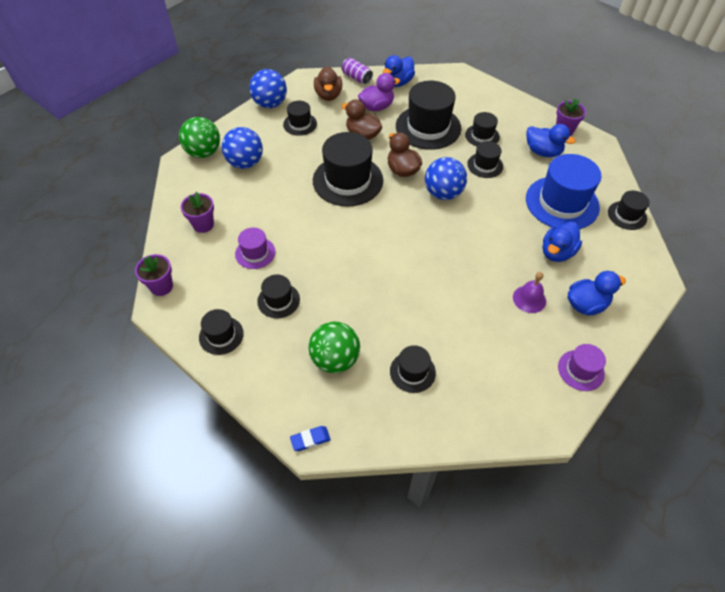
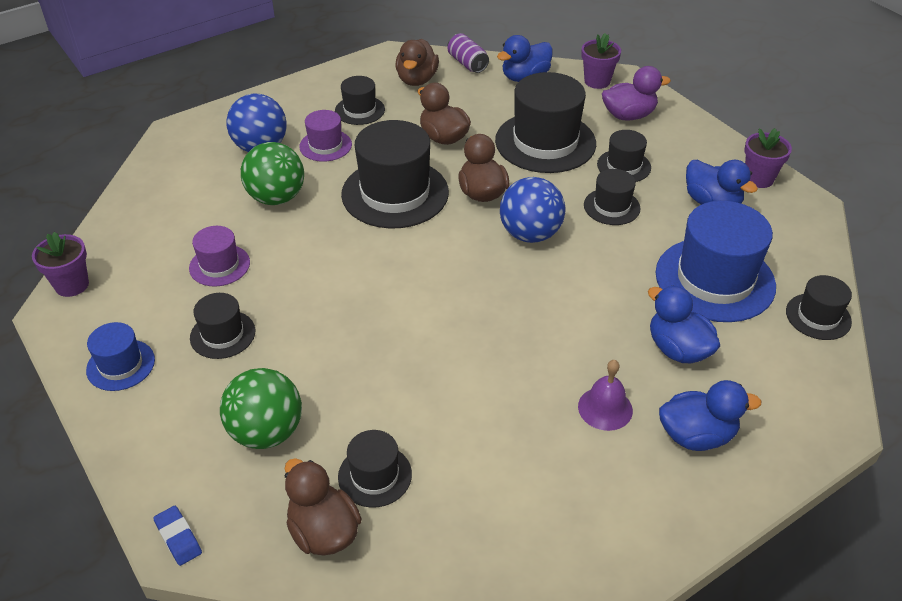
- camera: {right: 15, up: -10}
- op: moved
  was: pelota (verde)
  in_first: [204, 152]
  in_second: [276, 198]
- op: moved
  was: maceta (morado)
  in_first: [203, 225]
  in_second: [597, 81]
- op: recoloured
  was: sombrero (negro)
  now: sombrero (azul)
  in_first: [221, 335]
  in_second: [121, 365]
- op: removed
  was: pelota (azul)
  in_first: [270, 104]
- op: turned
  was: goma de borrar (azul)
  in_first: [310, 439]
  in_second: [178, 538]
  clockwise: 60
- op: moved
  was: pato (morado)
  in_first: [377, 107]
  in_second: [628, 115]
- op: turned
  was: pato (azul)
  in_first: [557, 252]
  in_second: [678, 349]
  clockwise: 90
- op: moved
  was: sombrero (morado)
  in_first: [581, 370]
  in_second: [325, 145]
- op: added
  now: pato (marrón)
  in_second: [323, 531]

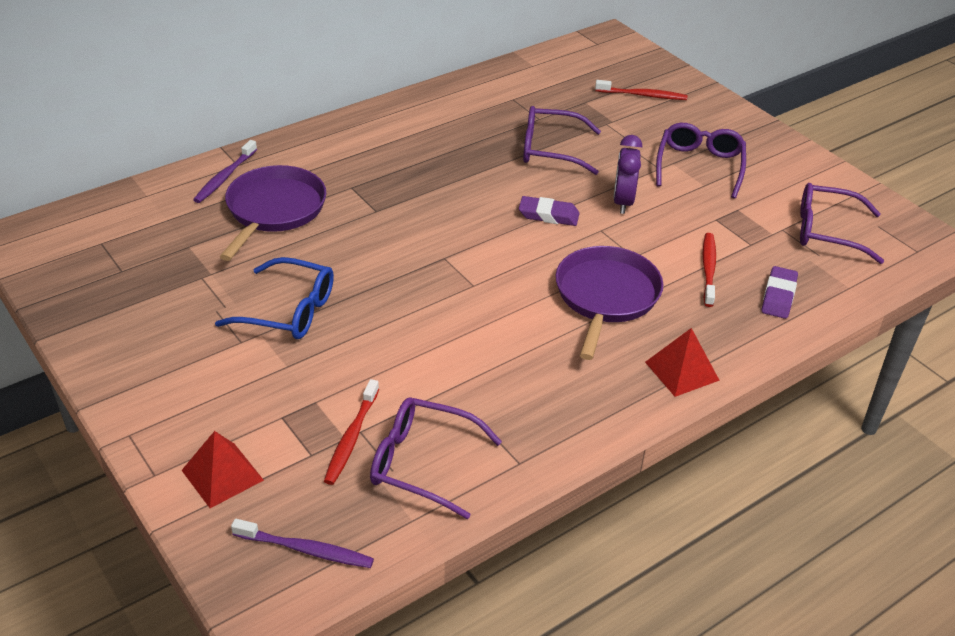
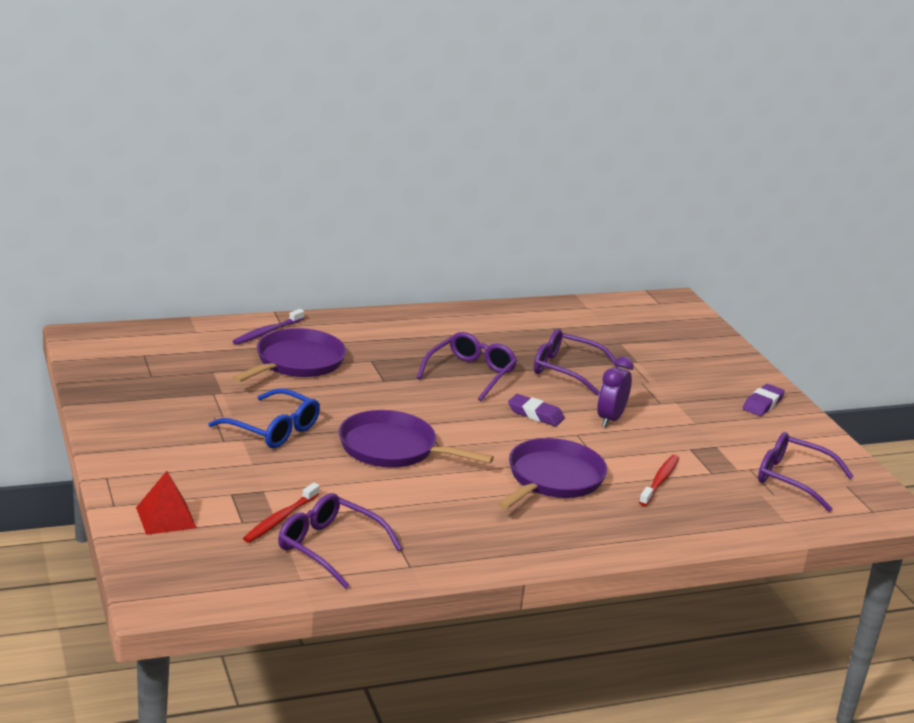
- camera: {right: 15, up: -15}
- op: removed
  was: cepillo de dientes (morado)
  in_first: [306, 550]
- op: removed
  was: cepillo de dientes (rojo)
  in_first: [643, 95]
- op: removed
  was: pirámide (rojo)
  in_first: [681, 371]
- op: moved
  was: gafas (morado)
  in_first: [699, 166]
  in_second: [471, 374]
- op: moved
  was: goma de borrar (morado)
  in_first: [778, 296]
  in_second: [762, 404]
- op: added
  now: sartén (morado)
  in_second: [392, 448]

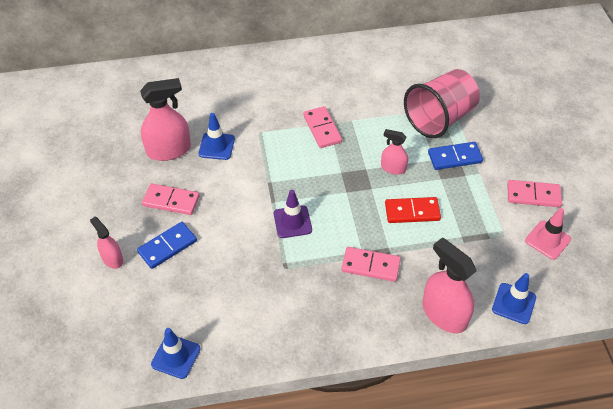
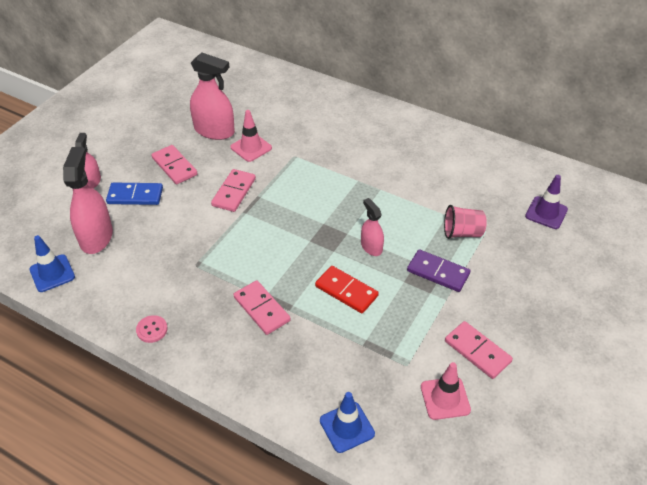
- camera: {right: 40, up: -5}
- op: recoloured
  was: cono de tráfico (azul)
  now: cono de tráfico (rosa)
  in_first: [216, 146]
  in_second: [251, 147]
- op: moved
  was: cono de tráfico (morado)
  in_first: [292, 222]
  in_second: [546, 213]
- op: moved
  was: ficha de dominó (rosa)
  in_first: [322, 129]
  in_second: [234, 192]
- op: resized
  was: vaso (rosa)
  in_first: [439, 118]
  in_second: [462, 233]
  ratio: 0.53
- op: moved
  was: pulverizador (rosa)
  in_first: [444, 314]
  in_second: [96, 237]
- op: recoloured
  was: ficha de dominó (azul)
  now: ficha de dominó (morado)
  in_first: [454, 157]
  in_second: [438, 272]
- op: added
  now: botón (rosa)
  in_second: [152, 330]

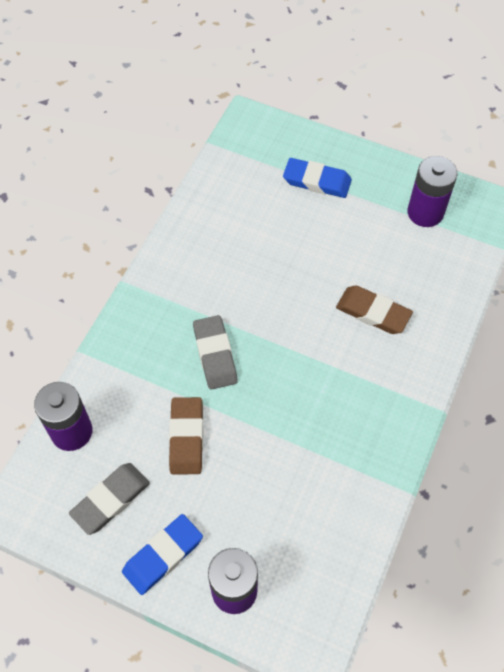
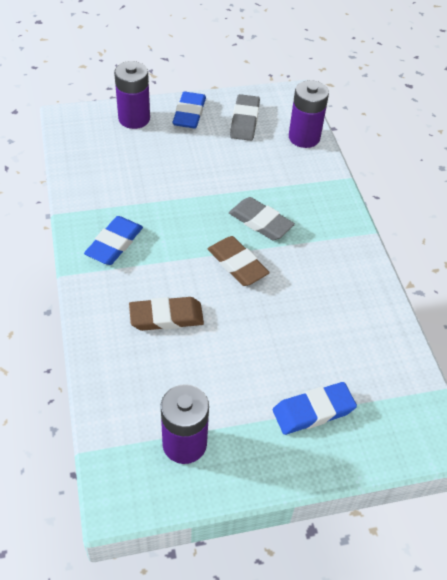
- camera: {right: 140, up: -10}
- op: moved
  was: goma de borrar (marrón)
  in_first: [186, 437]
  in_second: [237, 264]
- op: added
  now: goma de borrar (azul)
  in_second: [114, 243]

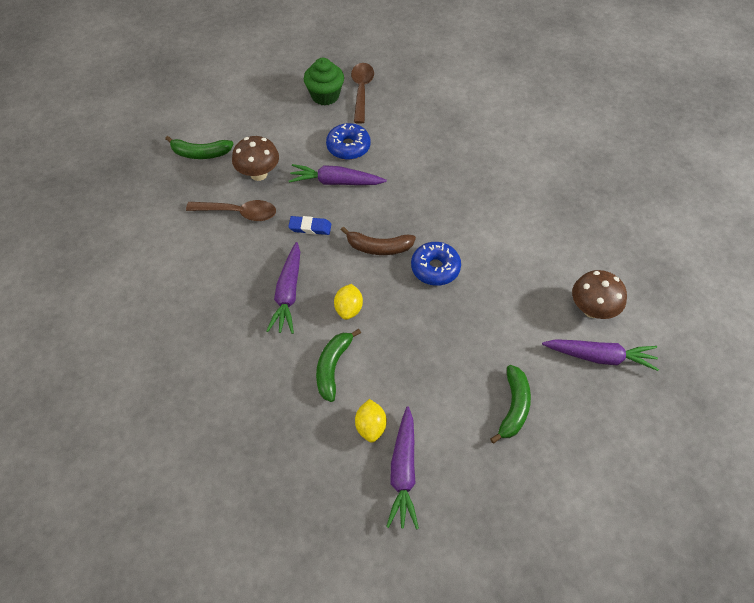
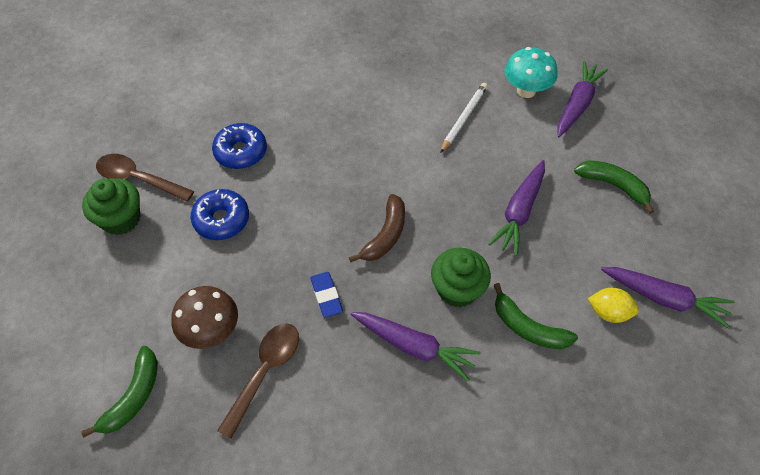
- camera: {right: -70, up: 0}
- op: turned
  was: goma de borrar (azul)
  in_first: [310, 227]
  in_second: [326, 296]
  clockwise: -45
- op: moved
  was: zanahoria (morado)
  in_first: [336, 182]
  in_second: [519, 212]
- op: replaced
  was: limón (amarillo)
  now: magdalena (verde)
  in_first: [348, 309]
  in_second: [457, 289]
- op: moved
  was: rosquilla (azul)
  in_first: [435, 268]
  in_second: [241, 152]
- op: recoloured
  was: seta (marrón)
  now: seta (turquesa)
  in_first: [592, 309]
  in_second: [526, 91]
- op: added
  now: lápiz (blanco)
  in_second: [464, 118]

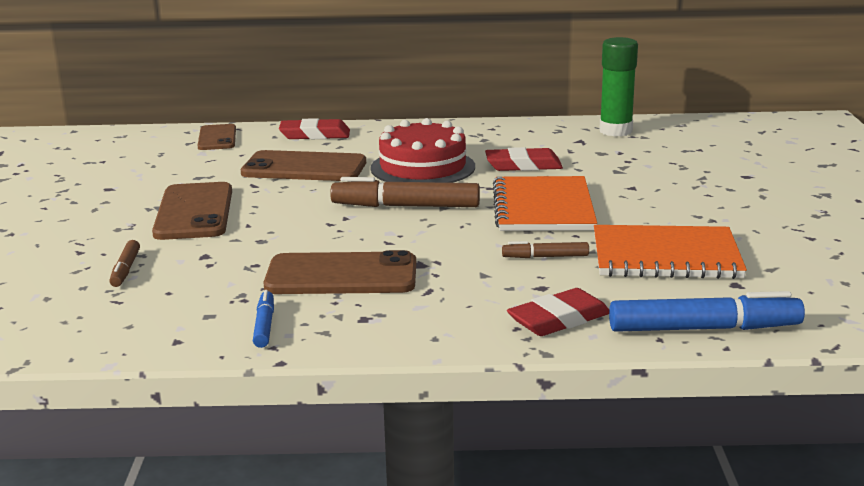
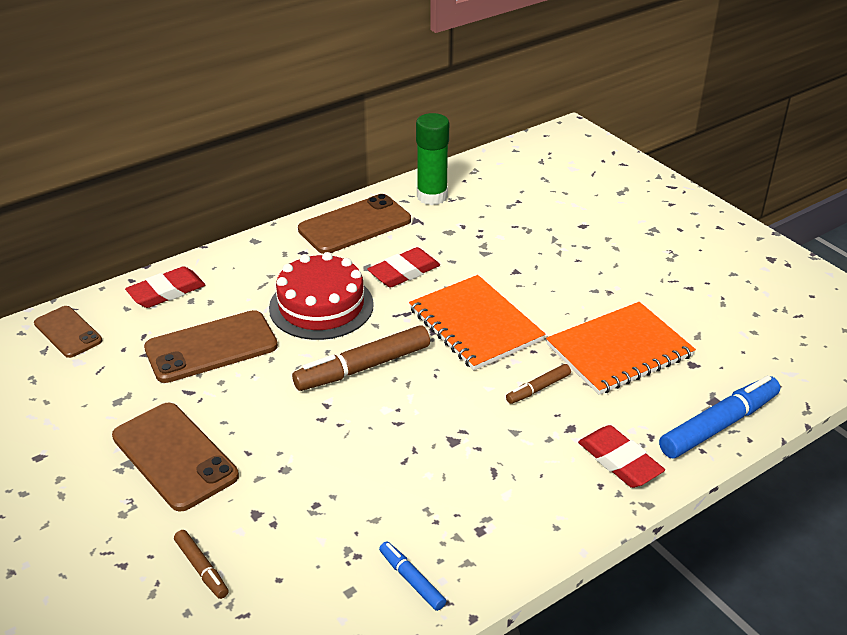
- camera: {right: -35, up: 15}
- op: moved
  was: móvil (marrón)
  in_first: [341, 275]
  in_second: [355, 225]
- op: turned
  was: goma de borrar (rojo)
  in_first: [559, 319]
  in_second: [619, 461]
  clockwise: -60

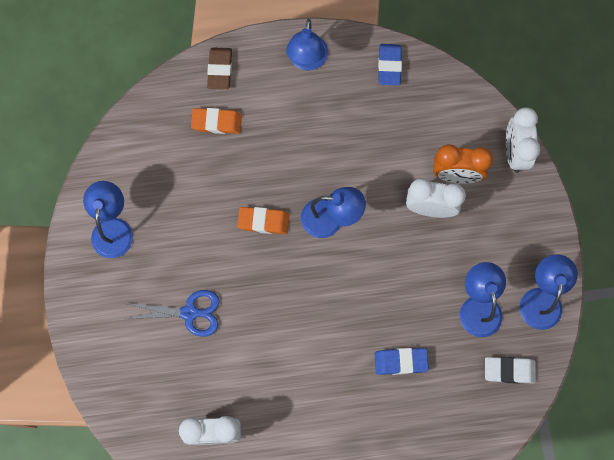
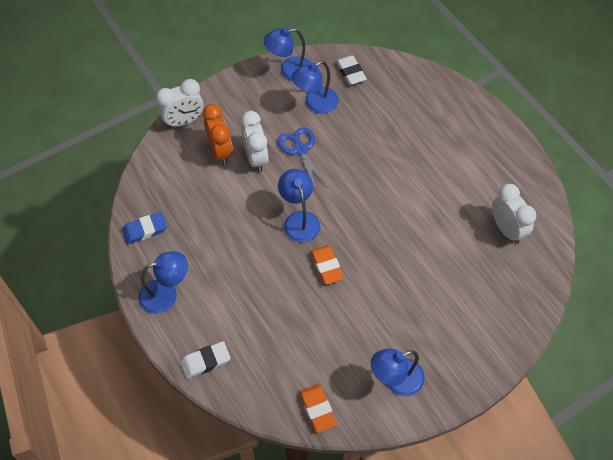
- camera: {right: -115, up: -15}
- op: moved
  was: tijeras (azul)
  in_first: [189, 313]
  in_second: [300, 150]
- op: moved
  was: goma de borrar (naranja)
  in_first: [217, 122]
  in_second: [317, 409]
- op: recoloured
  was: goma de borrar (marrón)
  now: goma de borrar (blanco)
  in_first: [220, 70]
  in_second: [205, 361]
- op: removed
  was: goma de borrar (azul)
  in_first: [400, 362]

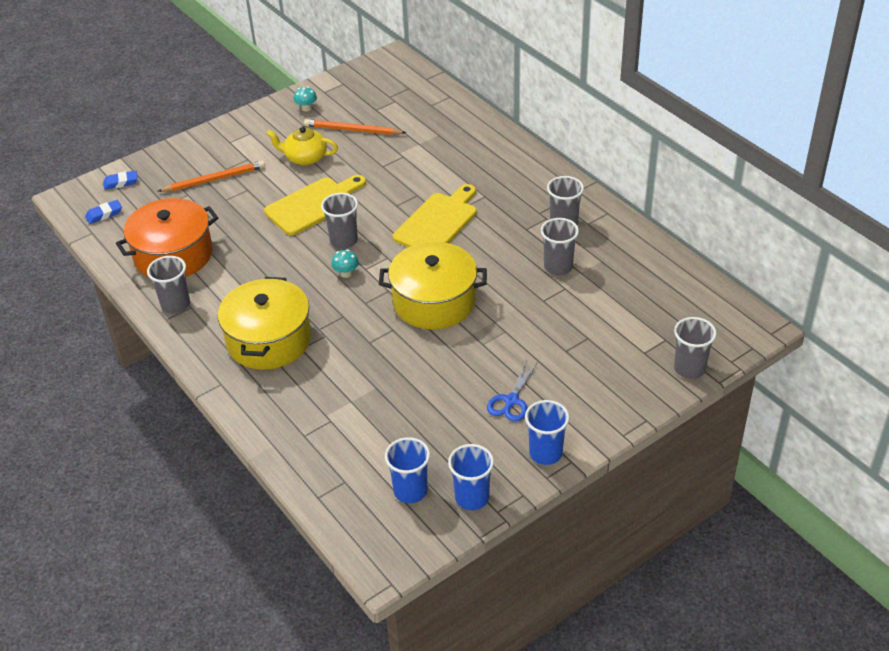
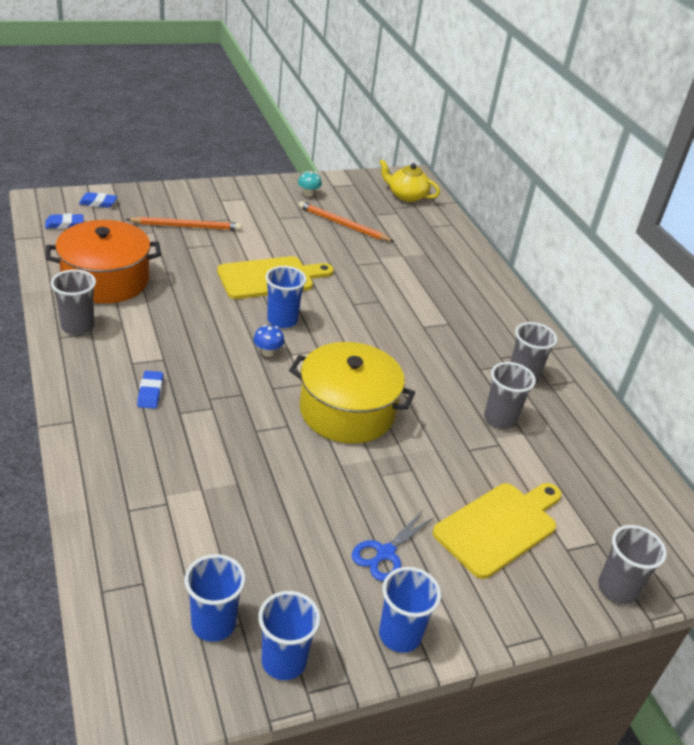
- camera: {right: 10, up: -5}
- op: replaced
  was: olla (amarillo)
  now: goma de borrar (azul)
  in_first: [269, 340]
  in_second: [150, 392]
- op: moved
  was: tetera (amarillo)
  in_first: [305, 158]
  in_second: [406, 195]
- op: recoloured
  was: vaso (gris)
  now: vaso (azul)
  in_first: [344, 241]
  in_second: [282, 320]
- op: recoloured
  was: seta (turquesa)
  now: seta (azul)
  in_first: [346, 273]
  in_second: [268, 352]
- op: moved
  was: tabla de cortar (amarillo)
  in_first: [438, 222]
  in_second: [499, 527]

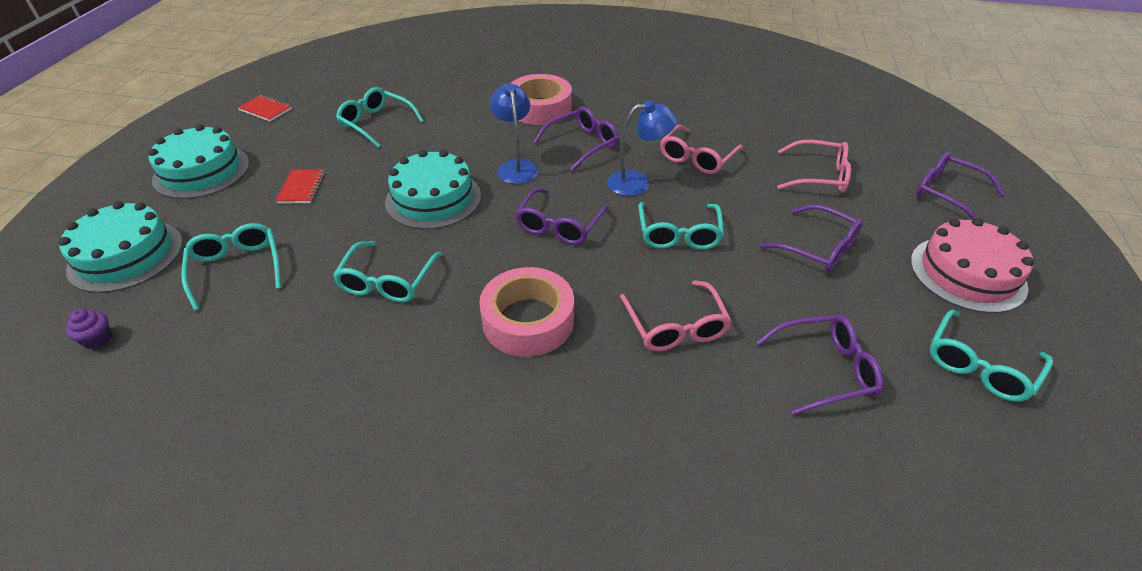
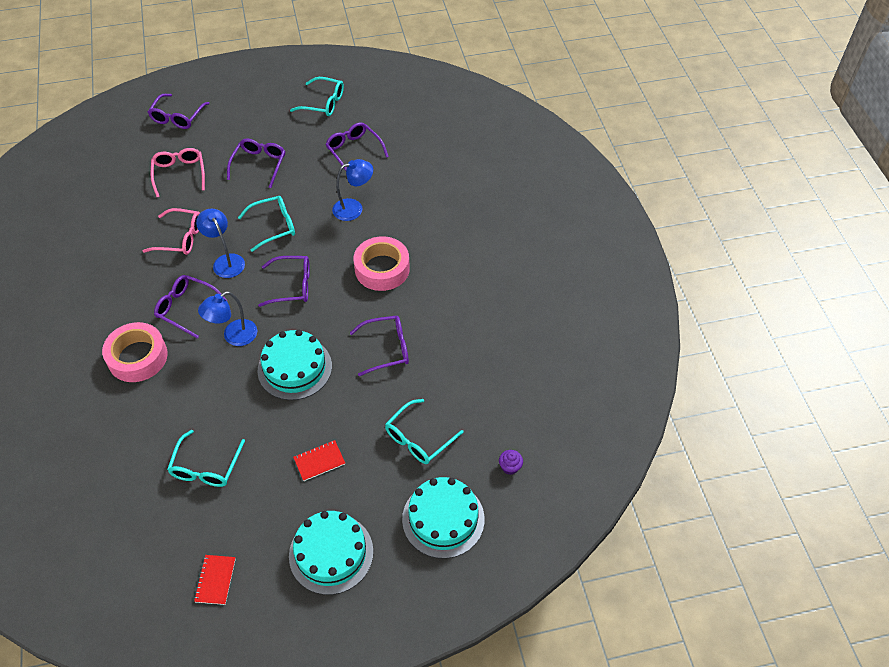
- camera: {right: -115, up: 10}
- op: recoloured
  was: gafas (turquesa)
  now: gafas (morado)
  in_first: [387, 281]
  in_second: [387, 349]
- op: replaced
  was: gafas (rosa)
  now: lámpara (azul)
  in_first: [676, 327]
  in_second: [354, 208]
- op: removed
  was: tarta (rosa)
  in_first: [967, 273]

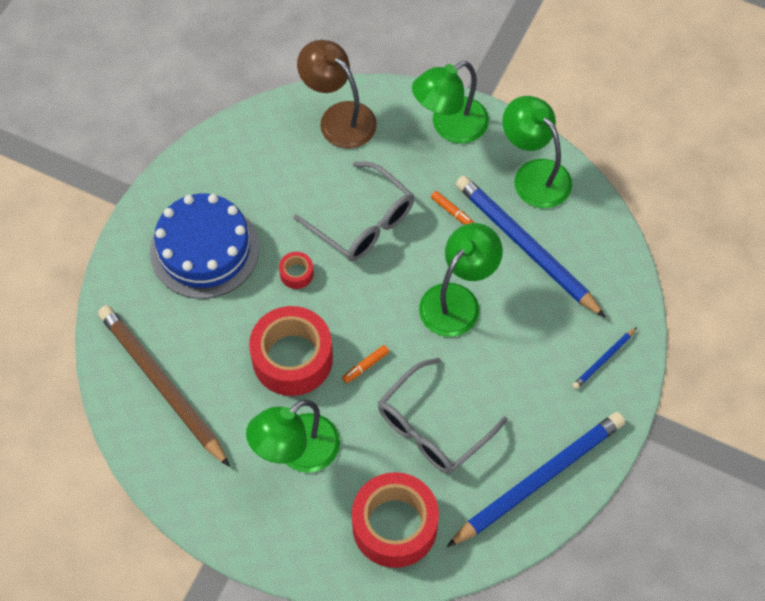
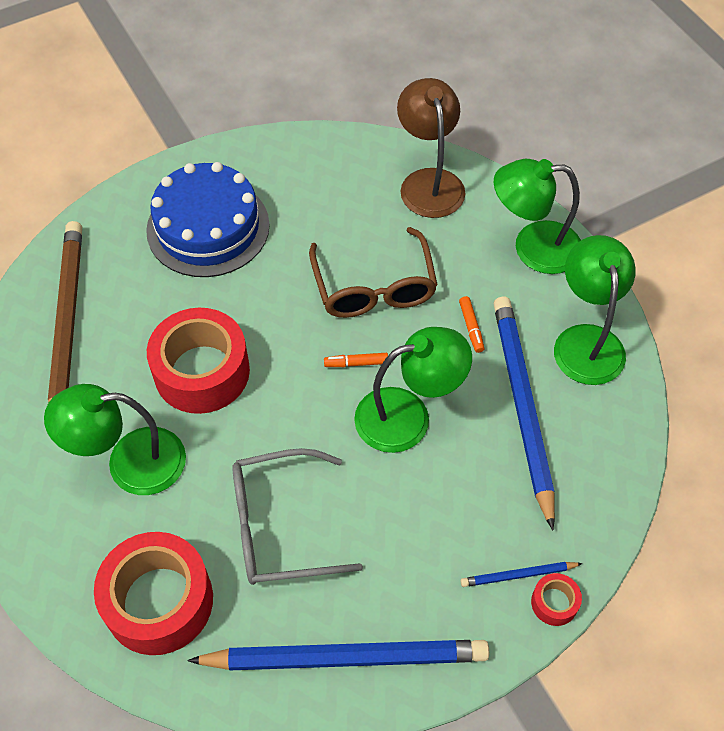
- camera: {right: 35, up: -5}
- op: moved
  was: cinta adhesiva (rojo)
  in_first: [296, 273]
  in_second: [554, 603]
- op: recoloured
  was: gafas (gris)
  now: gafas (marrón)
  in_first: [363, 222]
  in_second: [374, 287]
- op: moved
  was: rotulador (naranja)
  in_first: [365, 366]
  in_second: [356, 363]

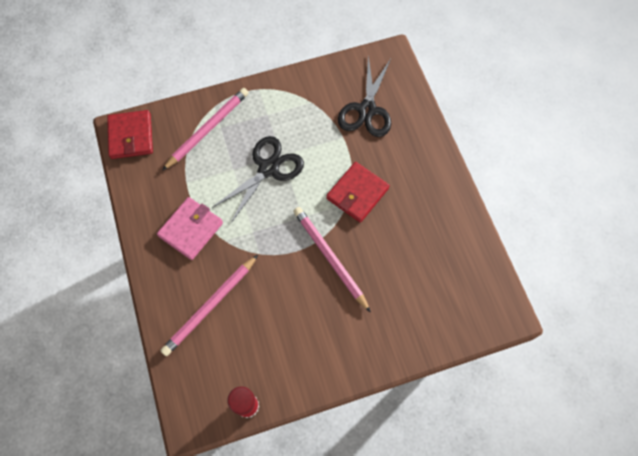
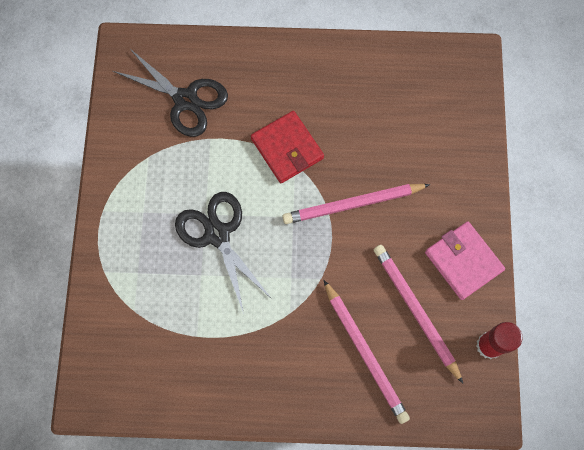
- camera: {right: -70, up: 5}
- op: removed
  was: cartera (rojo)
  in_first: [131, 136]
- op: moved
  was: cartera (rosa)
  in_first: [191, 229]
  in_second: [463, 261]
- op: moved
  was: lápiz (rosa)
  in_first: [208, 129]
  in_second: [416, 311]

